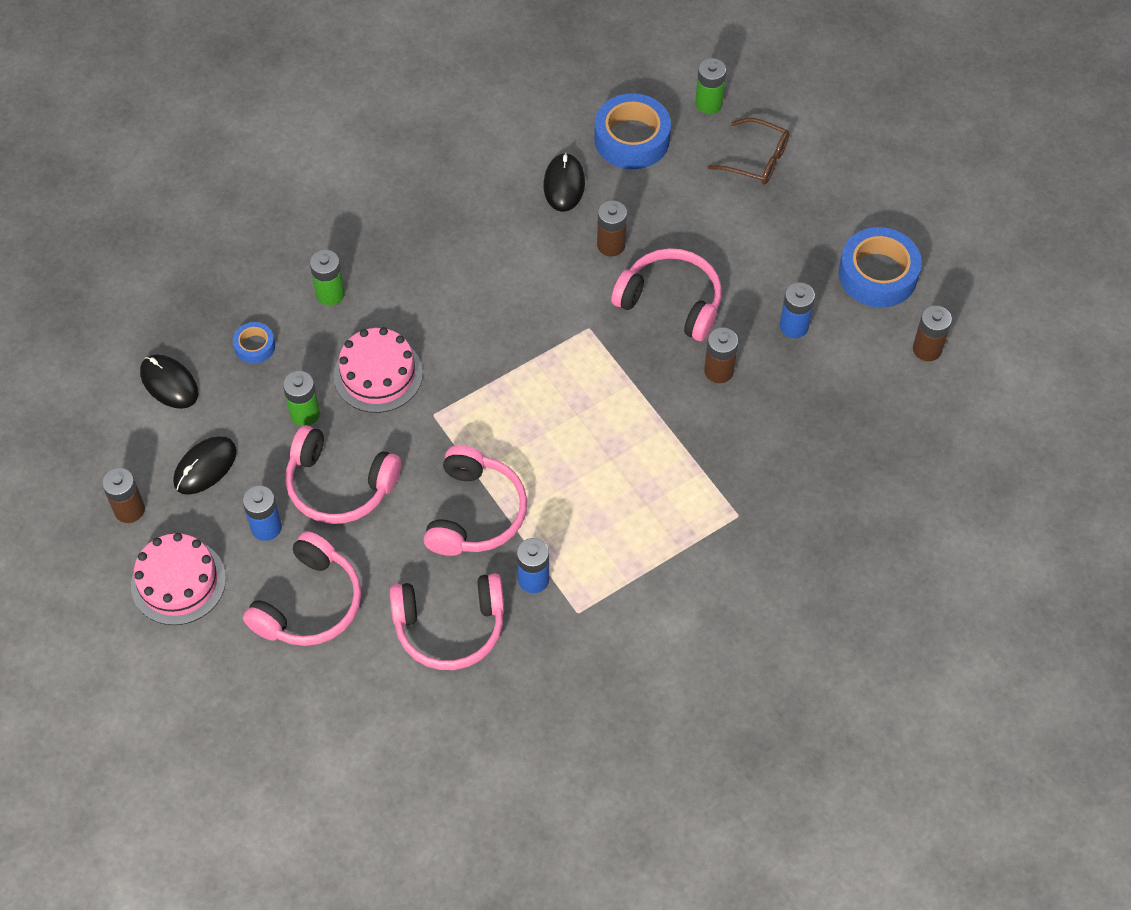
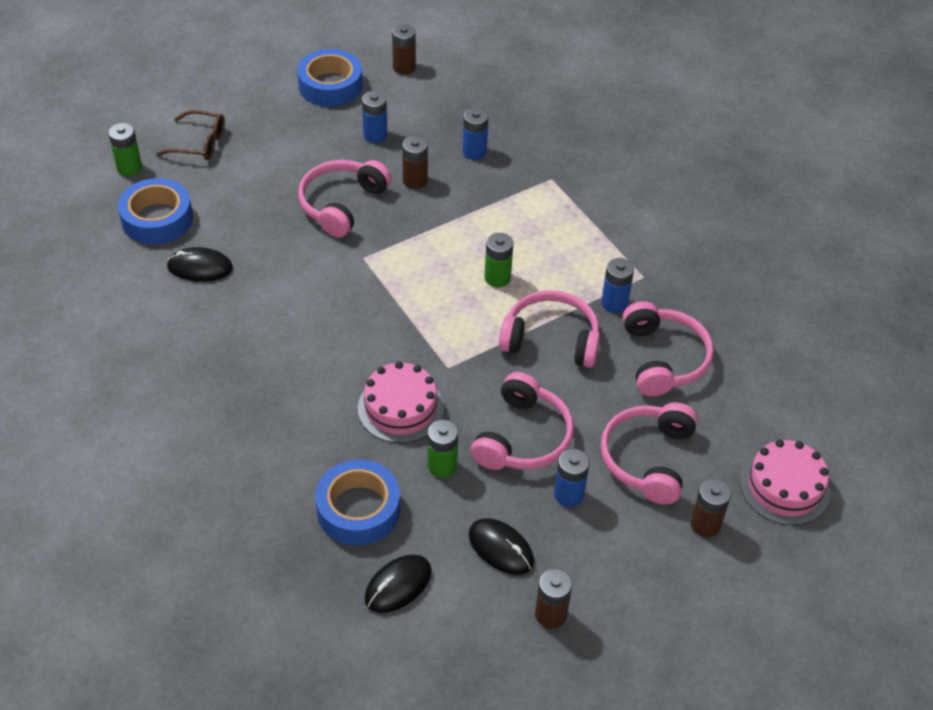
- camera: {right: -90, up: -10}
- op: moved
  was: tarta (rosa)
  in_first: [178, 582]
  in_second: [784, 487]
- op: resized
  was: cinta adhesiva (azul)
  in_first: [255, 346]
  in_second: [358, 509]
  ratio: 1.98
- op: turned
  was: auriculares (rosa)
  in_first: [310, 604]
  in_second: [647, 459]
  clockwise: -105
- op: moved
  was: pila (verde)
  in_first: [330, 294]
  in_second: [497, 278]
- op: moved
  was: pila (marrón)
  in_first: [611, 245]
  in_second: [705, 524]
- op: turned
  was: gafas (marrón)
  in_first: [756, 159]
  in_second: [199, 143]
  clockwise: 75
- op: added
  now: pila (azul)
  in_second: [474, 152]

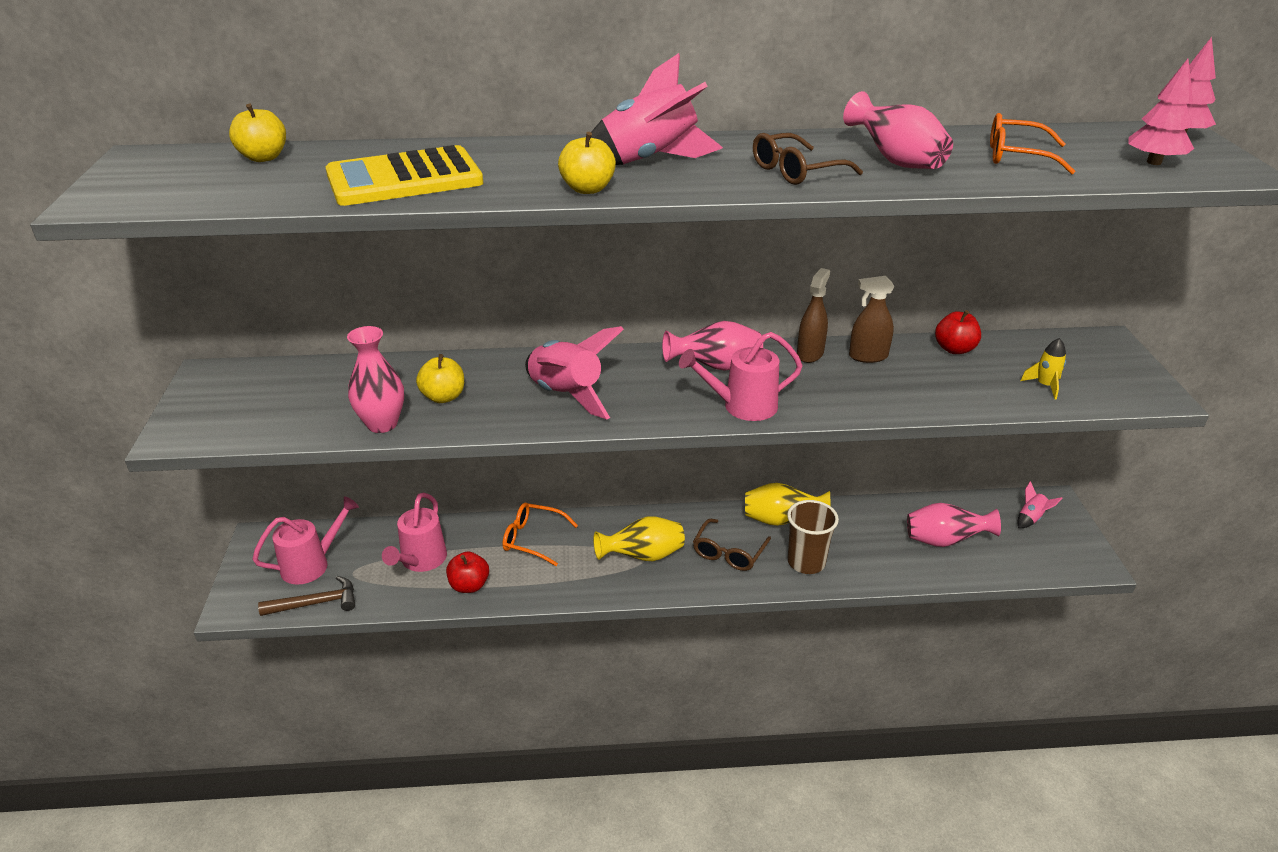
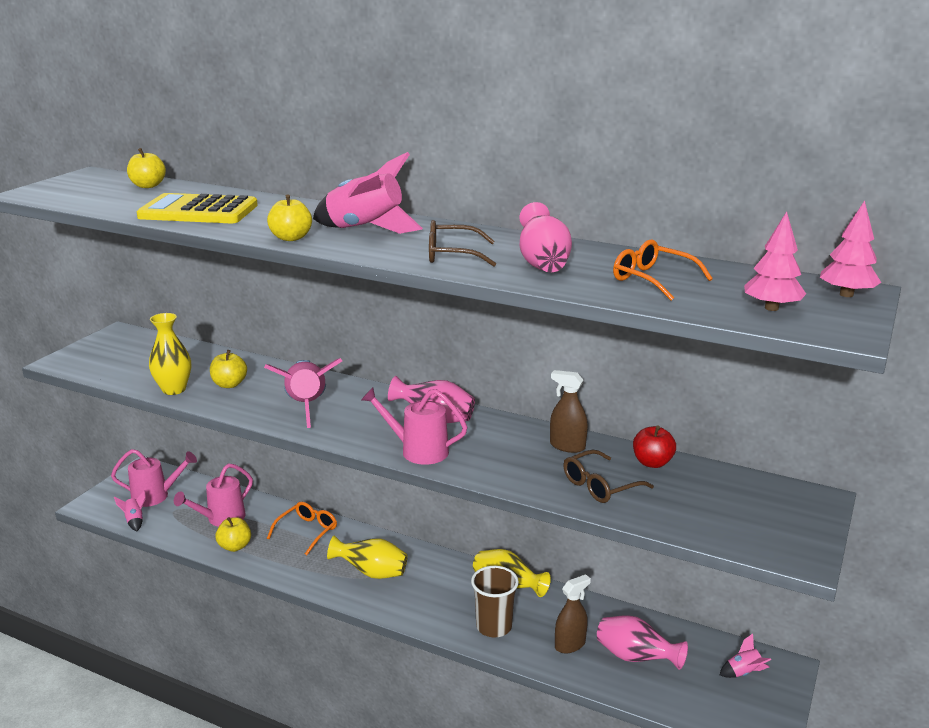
- camera: {right: 30, up: -10}
- op: replaced
  was: martillo (marrón)
  now: cohete (rosa)
  in_first: [316, 603]
  in_second: [134, 521]
- op: recoloured
  was: florero (rosa)
  now: florero (amarillo)
  in_first: [382, 424]
  in_second: [174, 389]
- op: recoloured
  was: manzana (rojo)
  now: manzana (amarillo)
  in_first: [469, 585]
  in_second: [235, 546]
- op: turned
  was: gafas (naranja)
  in_first: [532, 539]
  in_second: [307, 531]
  clockwise: 75
- op: moved
  was: gafas (marrón)
  in_first: [729, 553]
  in_second: [600, 486]
- op: moved
  was: pulverizador (marrón)
  in_first: [810, 354]
  in_second: [570, 644]
- op: removed
  was: cohete (amarillo)
  in_first: [1045, 386]

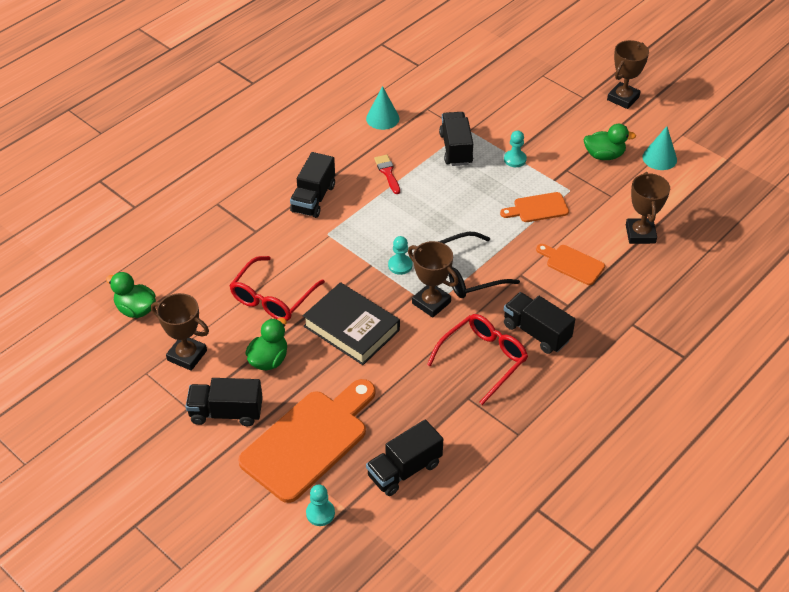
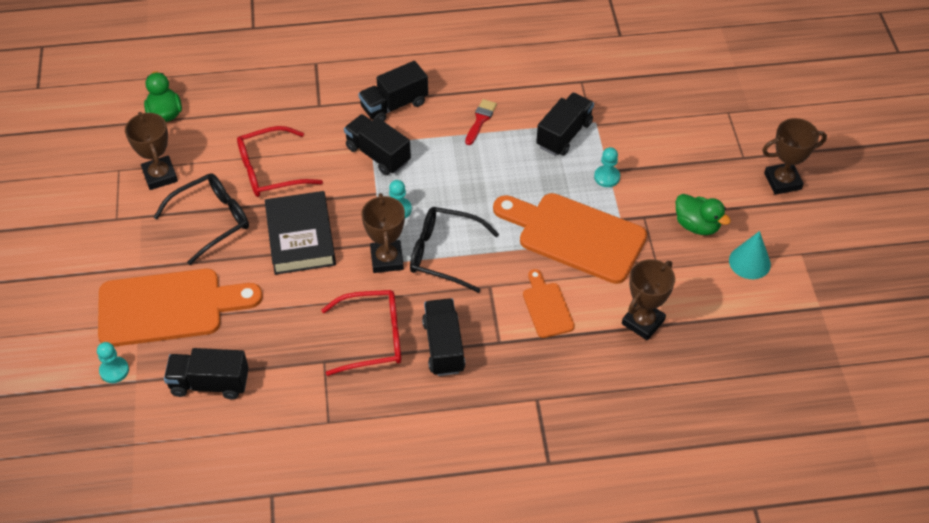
- camera: {right: 40, up: 5}
- op: moved
  was: camión (negro)
  in_first: [226, 412]
  in_second: [378, 155]
- op: replaced
  was: pato (verde)
  now: gafas (negro)
  in_first: [269, 360]
  in_second: [212, 220]
- op: removed
  was: cono (turquesa)
  in_first: [382, 118]
- op: resized
  was: tabla de cortar (naranja)
  in_first: [537, 208]
  in_second: [575, 236]
  ratio: 2.01

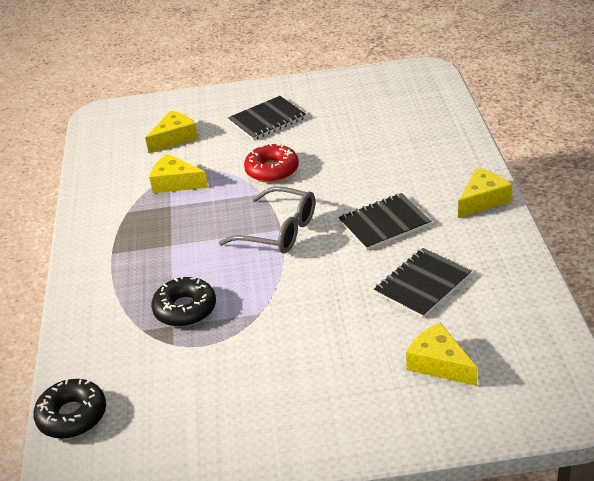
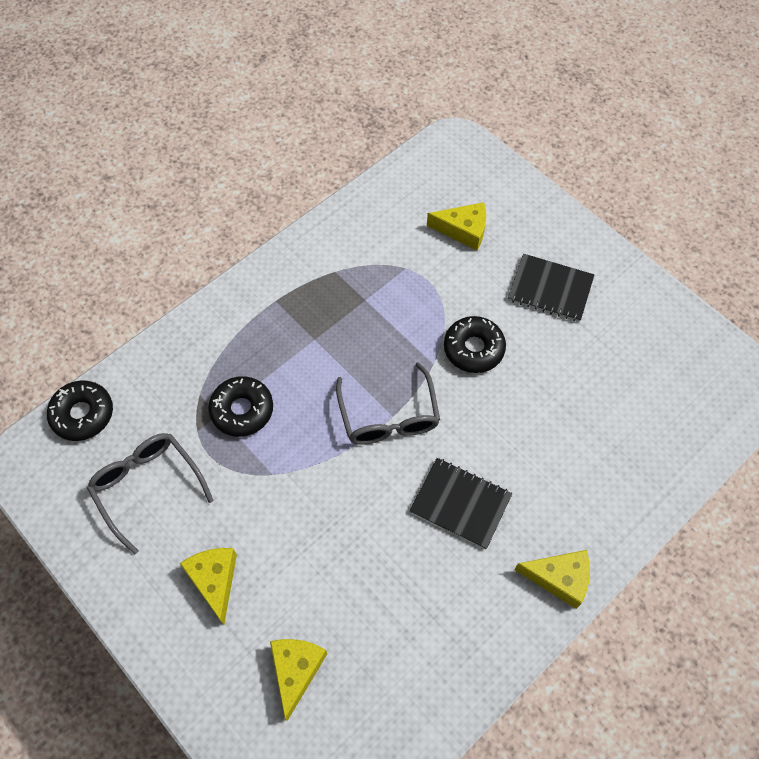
- camera: {right: 50, up: 25}
- op: moved
  was: queso (amarillo)
  in_first: [175, 183]
  in_second: [214, 580]
- op: recoloured
  was: rosquilla (rojo)
  now: rosquilla (negro)
  in_first: [272, 170]
  in_second: [473, 349]
- op: removed
  was: cuaderno (negro)
  in_first: [422, 284]
- op: added
  now: gafas (gris)
  in_second: [147, 486]

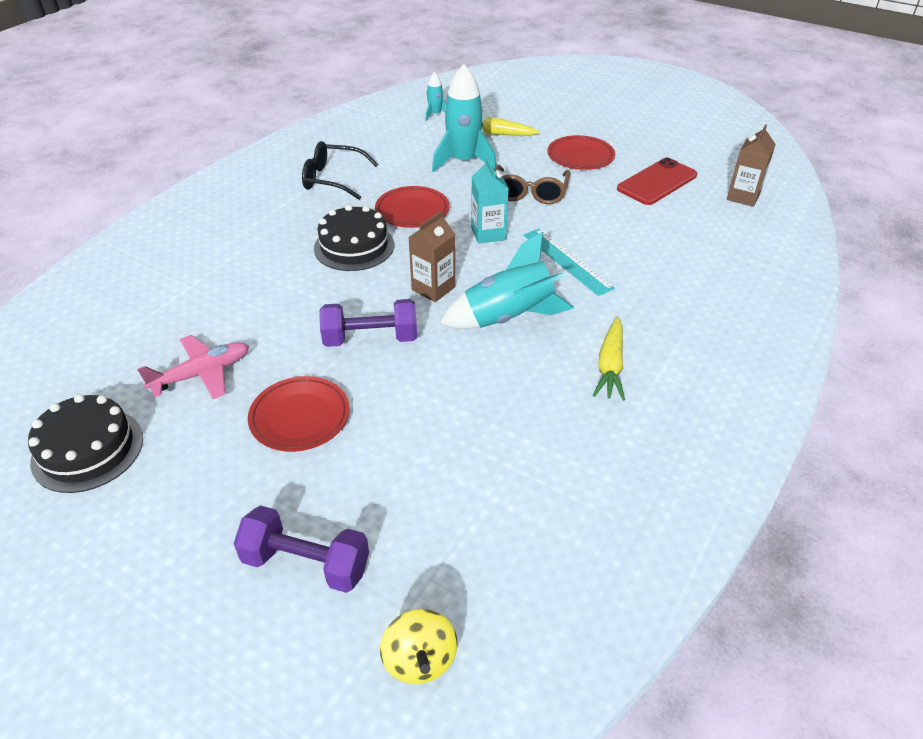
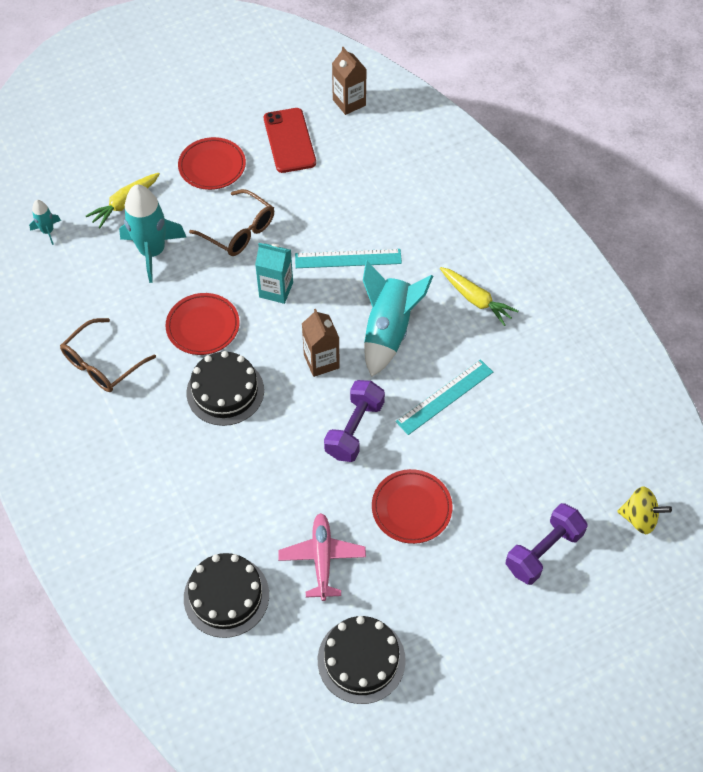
- camera: {right: -60, up: 15}
- op: recoloured
  was: gafas (negro)
  now: gafas (marrón)
  in_first: [333, 179]
  in_second: [103, 363]
- op: added
  now: tarta (negro)
  in_second: [226, 596]
- op: added
  now: regla (turquesa)
  in_second: [445, 397]

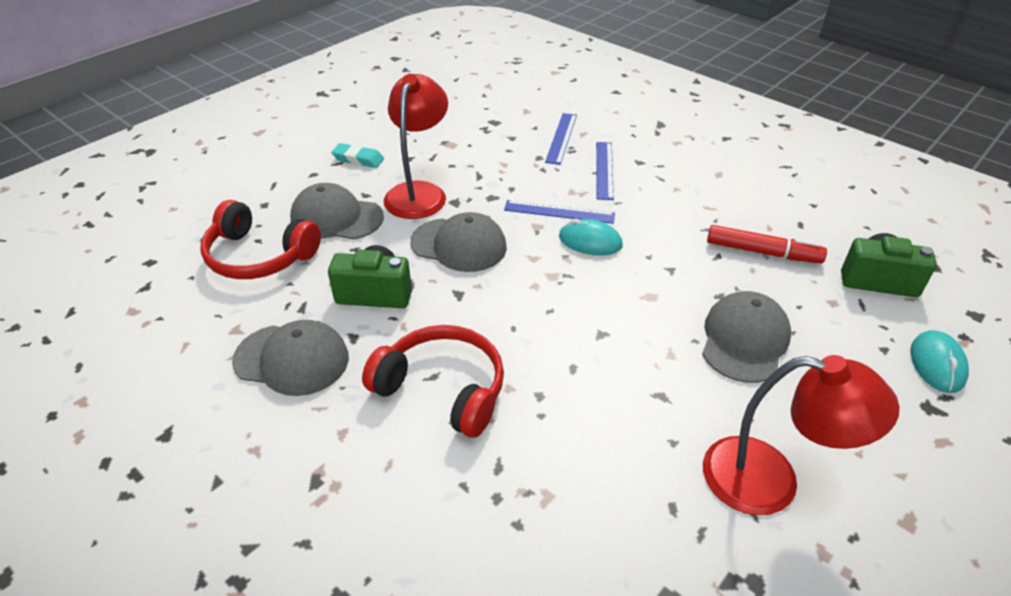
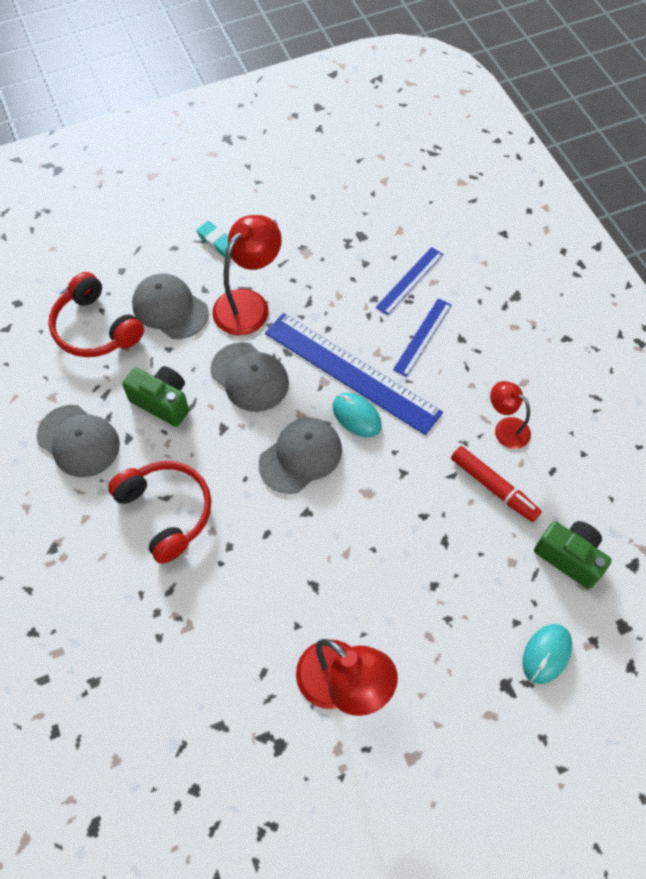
- camera: {right: 25, up: 20}
- op: resized
  was: regla (azul)
  in_first: [559, 212]
  in_second: [351, 372]
  ratio: 1.95
- op: moved
  was: gorra (gris)
  in_first: [744, 340]
  in_second: [301, 456]
- op: added
  now: lámpara (rojo)
  in_second: [505, 428]

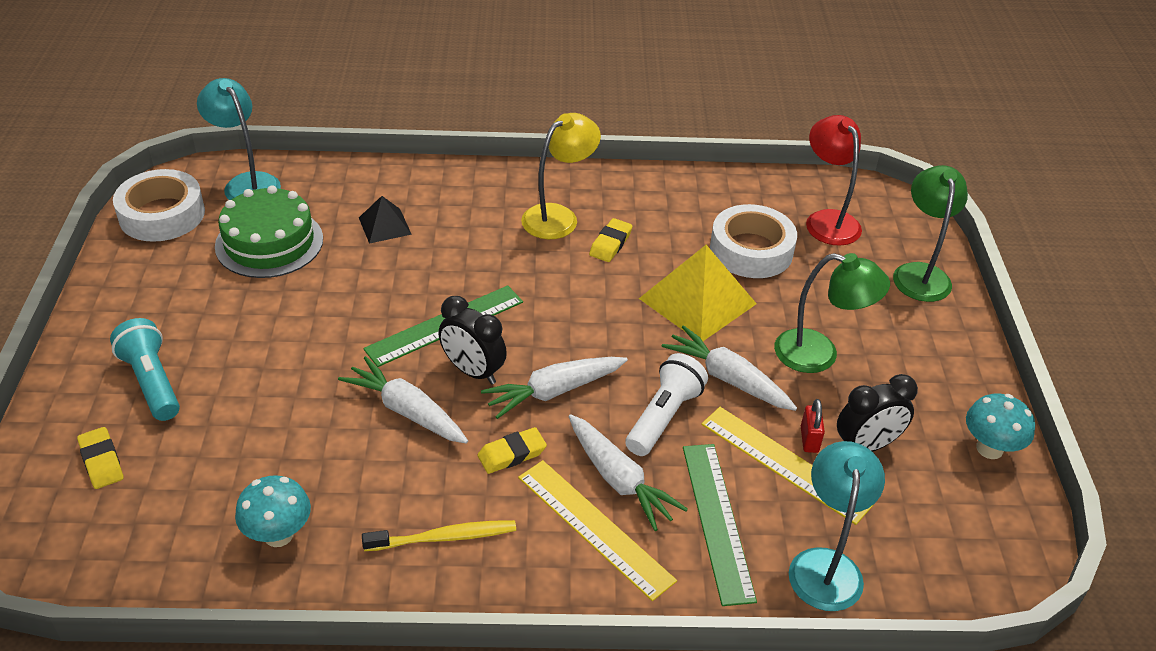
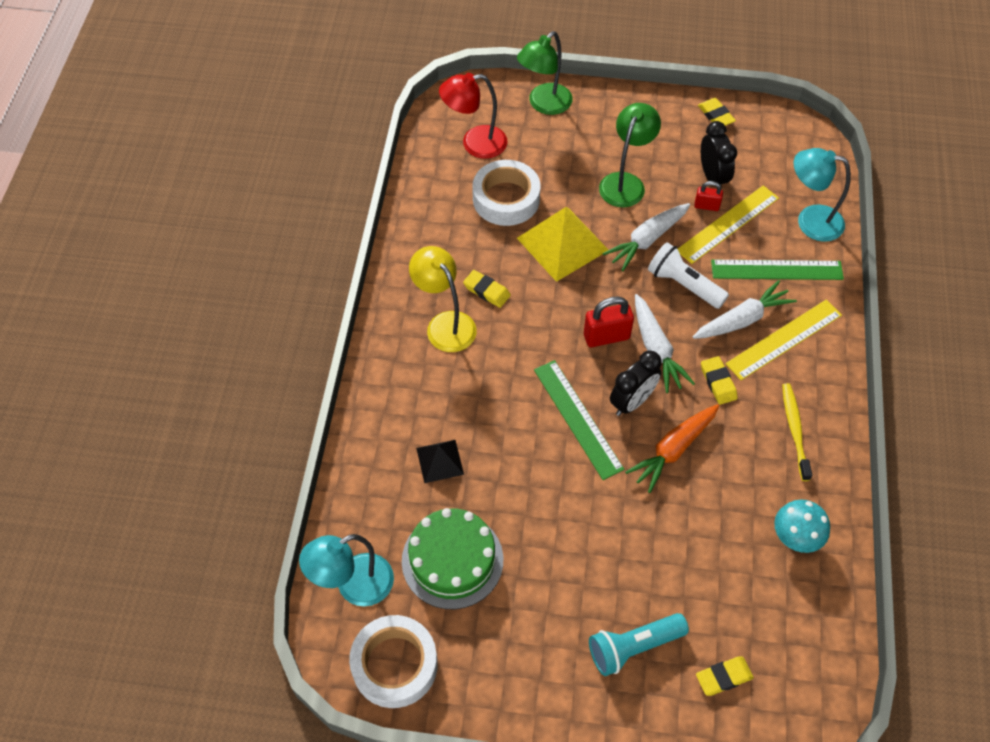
- camera: {right: -80, up: 15}
- op: recoloured
  was: zanahoria (blanco)
  now: zanahoria (naranja)
  in_first: [406, 411]
  in_second: [673, 450]
- op: turned
  was: lámpara (verde)
  in_first: [920, 273]
  in_second: [544, 105]
  clockwise: -60
- op: replaced
  was: seta (turquesa)
  now: goma de borrar (amarillo)
  in_first: [989, 449]
  in_second: [715, 115]
- op: added
  now: candado (rojo)
  in_second: [606, 337]

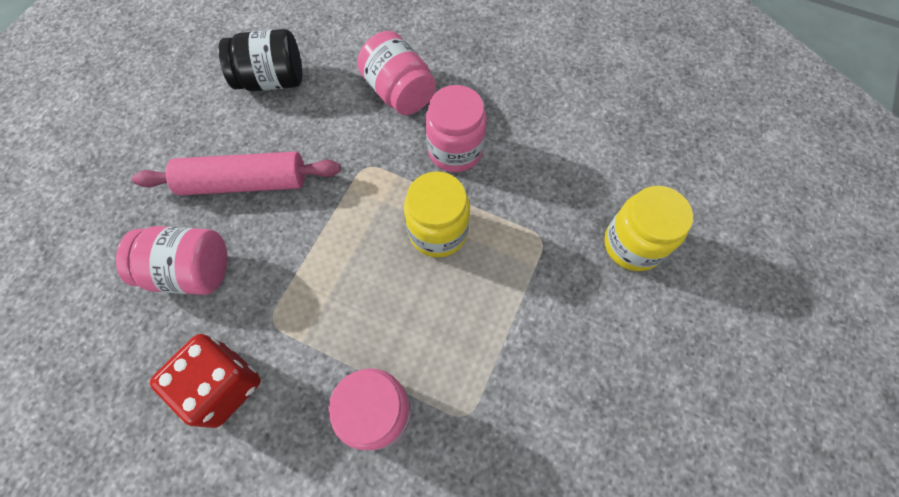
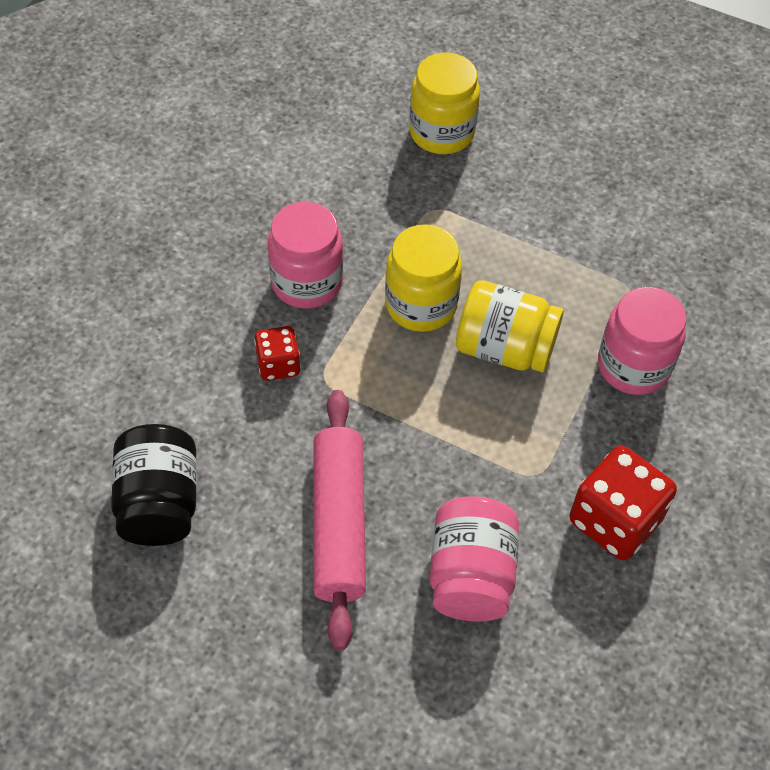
- camera: {right: -90, up: -10}
- op: removed
  was: tarro (rosa)
  in_first: [399, 92]
- op: added
  now: dado (rojo)
  in_second: [278, 364]
- op: added
  now: tarro (amarillo)
  in_second: [504, 348]

